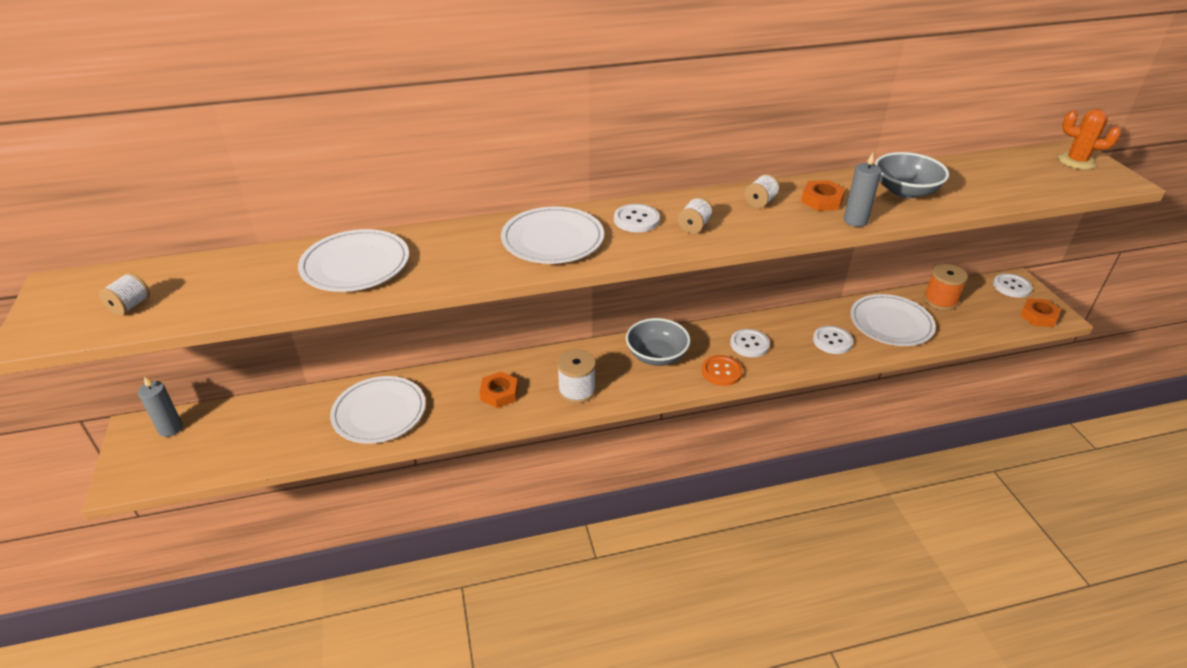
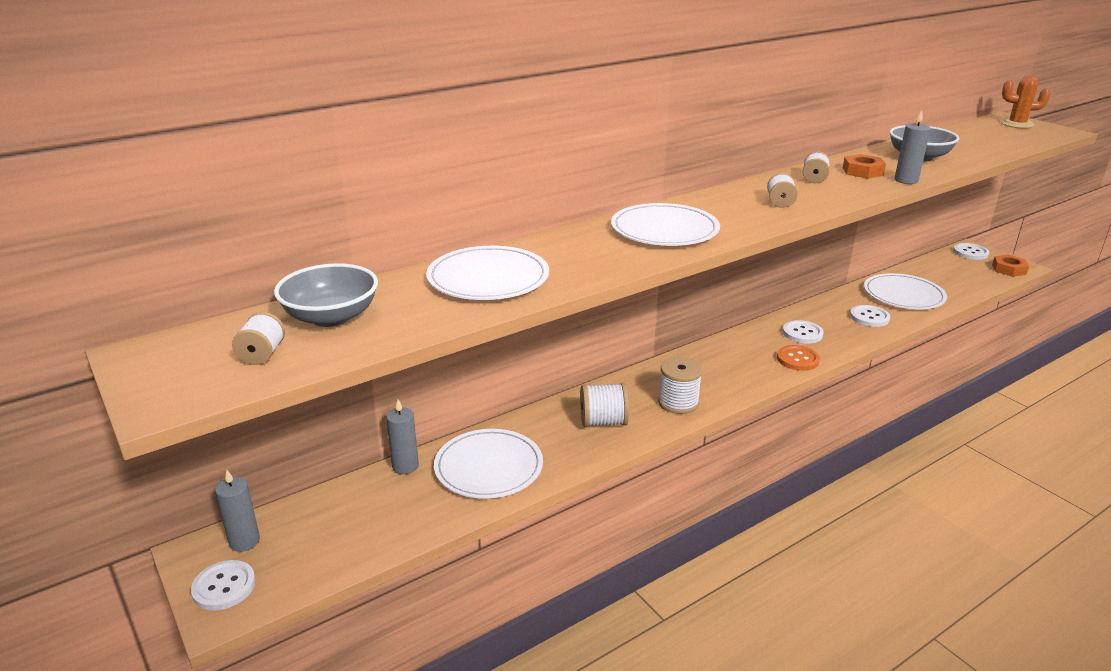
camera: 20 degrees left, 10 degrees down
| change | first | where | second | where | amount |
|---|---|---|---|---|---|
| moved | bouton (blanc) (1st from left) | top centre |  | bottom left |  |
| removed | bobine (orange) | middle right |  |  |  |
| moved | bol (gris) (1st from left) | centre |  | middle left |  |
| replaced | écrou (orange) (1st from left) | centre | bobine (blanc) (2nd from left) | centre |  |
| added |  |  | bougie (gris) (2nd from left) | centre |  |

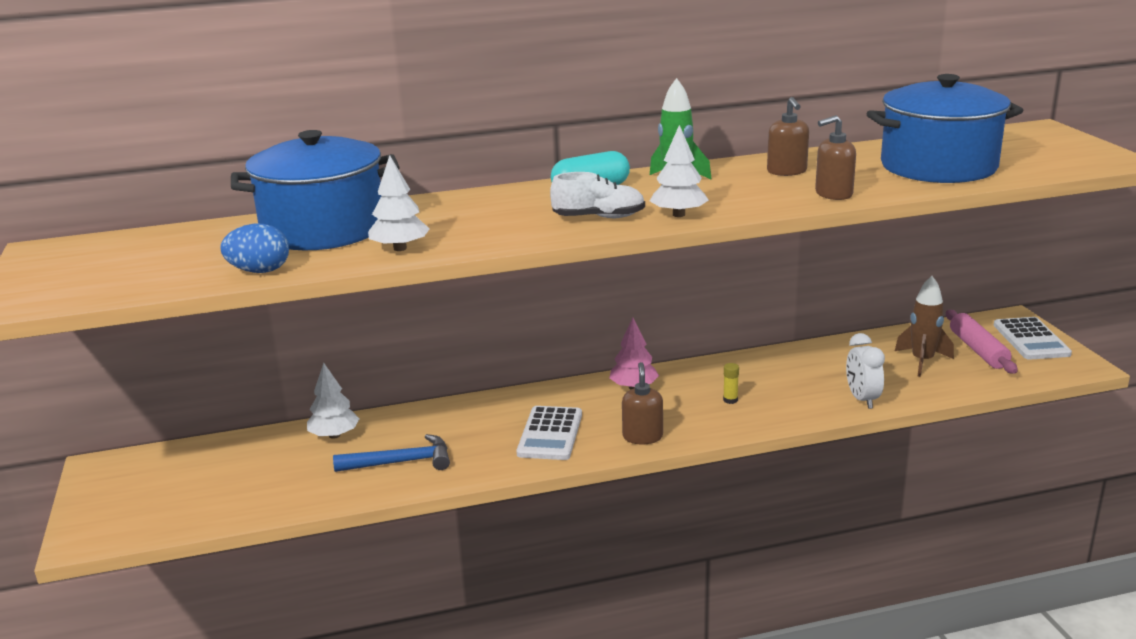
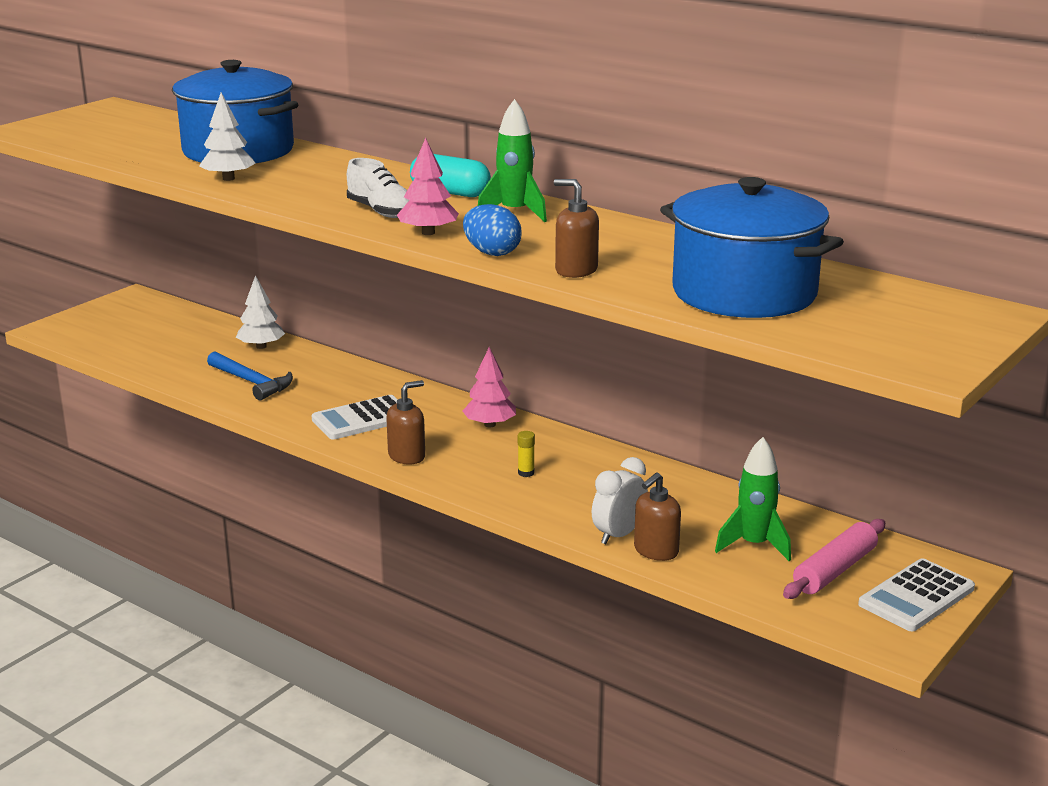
camera: 50 degrees right, 0 degrees up
| change | first | where | second | where | amount |
|---|---|---|---|---|---|
| moved | distributeur de savon (marron) (2nd from left in the first image) | top right | distributeur de savon (marron) (3rd from left) | centre |  |
| recoloured | arbre (blanc) (3rd from left) | top centre | arbre (rose) (1st from left) | top centre |  |
| moved | œuf (bleu) | middle left |  | top centre |  |
| recoloured | fusée (marron) | middle right | fusée (vert) (2nd from left) | middle right |  |

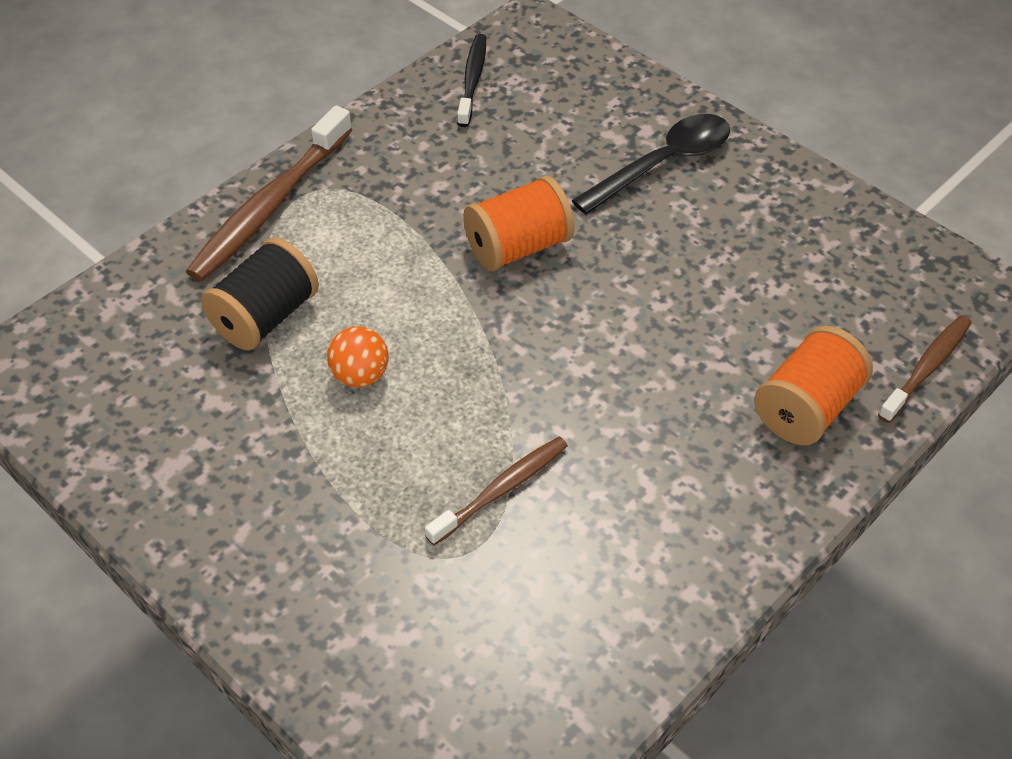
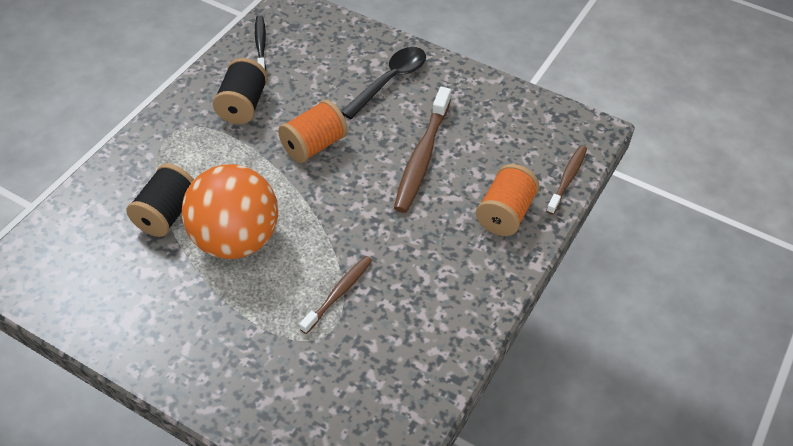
camera: 15 degrees left, 0 degrees up
| change | first | where | second | where | amount |
|---|---|---|---|---|---|
| moved | brosse à dents (marron) (1st from left in the first image) | top left | brosse à dents (marron) (2nd from left) | centre |  |
| resized | balle (orange) | centre |  | middle left | x2.44 |
| added |  |  | bobine (noir) (2nd from left) | top left |  |

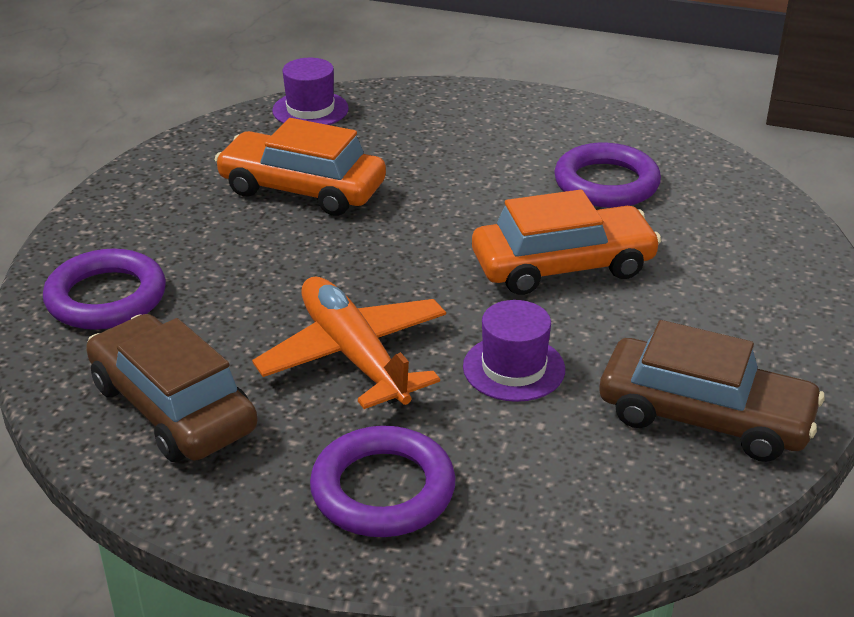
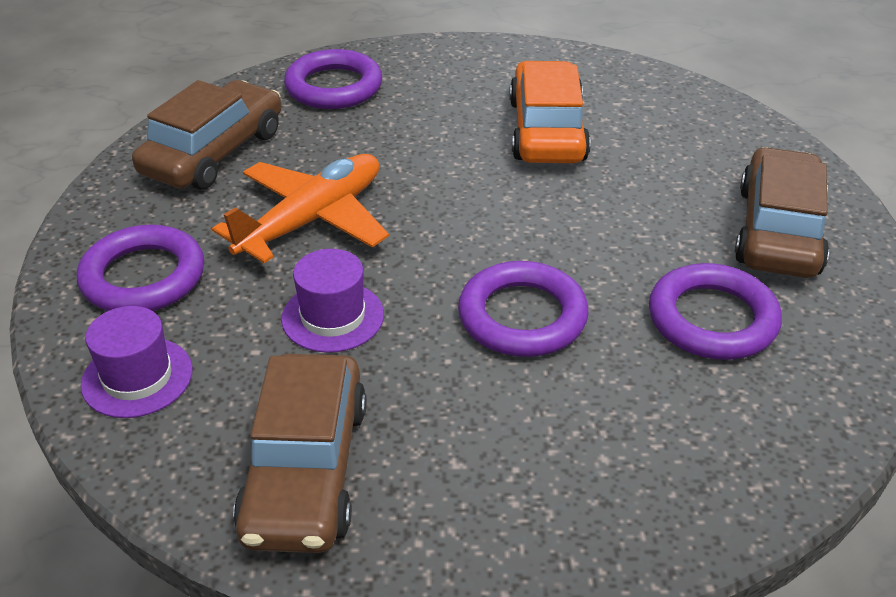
camera: 70 degrees right, 5 degrees up
| change | first | where | second | where | amount |
|---|---|---|---|---|---|
| moved | chapeau (violet) (1st from left) | top centre |  | middle left |  |
| replaced | voiture (orange) (2nd from left) | centre | anneau (violet) (3rd from left) | centre |  |
| added |  |  | voiture (marron) (3rd from left) | middle right |  |

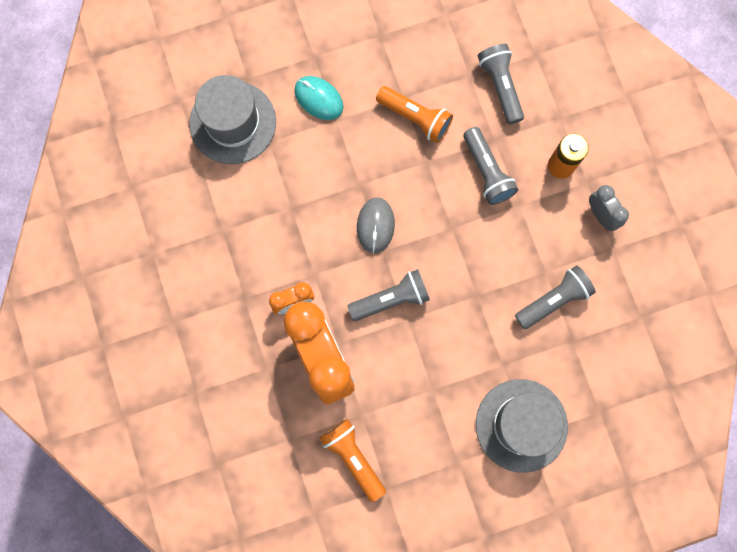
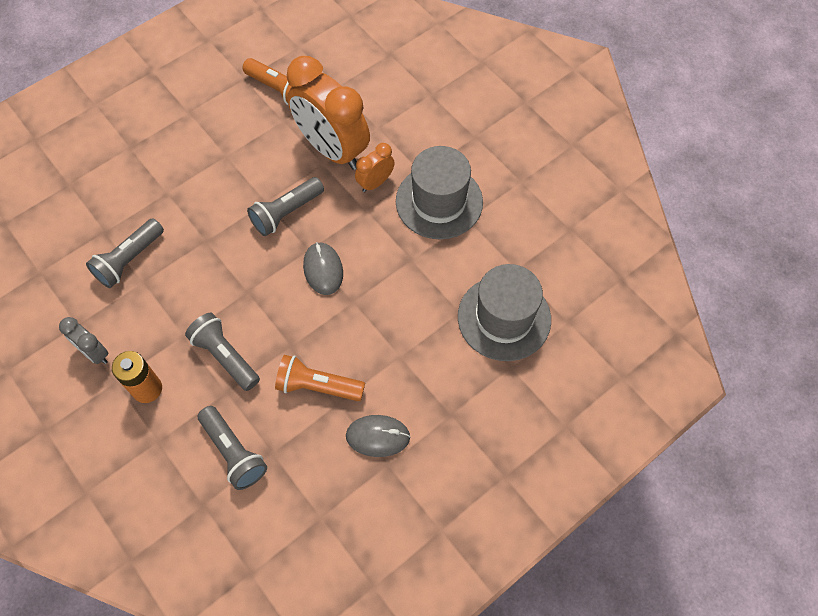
camera: 160 degrees right, 15 degrees down
| change | first | where | second | where | amount |
|---|---|---|---|---|---|
| removed | souris (turquoise) | top centre |  |  |  |
| moved | chapeau (gris) (2nd from left in the first image) | bottom right | chapeau (gris) (1st from left) | top centre |  |
| added |  |  | souris (gris) (2nd from left) | bottom centre |  |

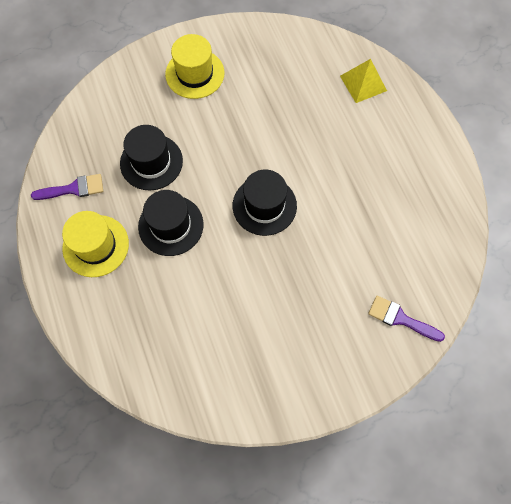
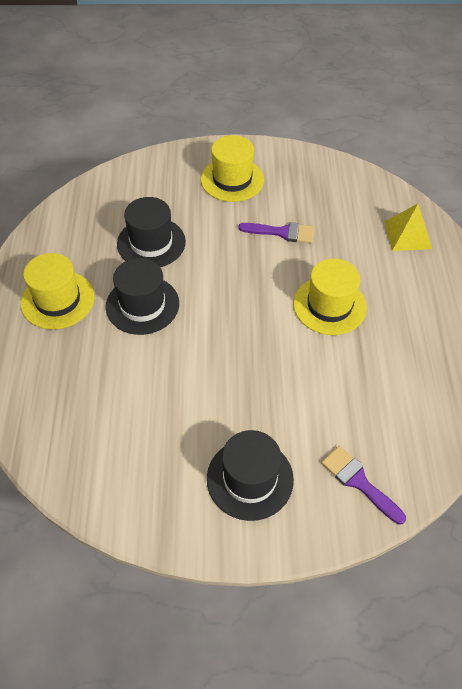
camera: 20 degrees right, 15 degrees down
| change | first | where | second | where | amount |
|---|---|---|---|---|---|
| moved | chapeau (noir) (3rd from left) | centre |  | bottom centre |  |
| moved | pinceau (violet) (1st from left) | middle left |  | centre |  |
| added |  |  | chapeau (jaune) (3rd from left) | middle right |  |

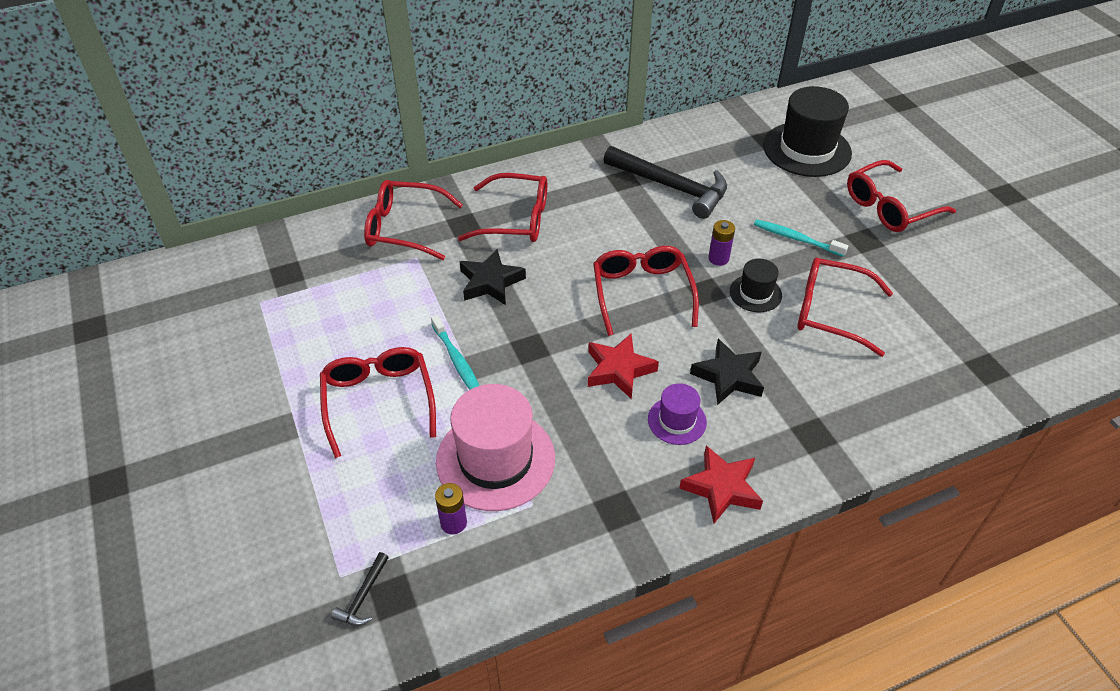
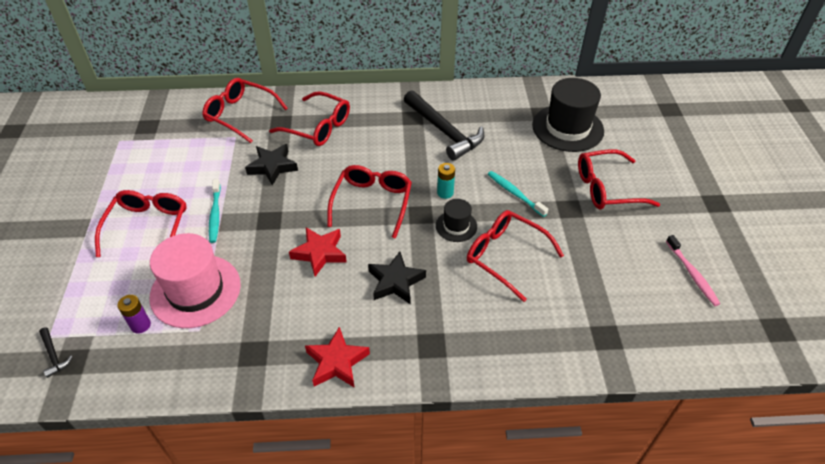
camera: 20 degrees right, 0 degrees up
| change | first | where | second | where | amount |
|---|---|---|---|---|---|
| recoloured | pile (violet) (2nd from left) | centre | pile (turquoise) | centre |  |
| removed | chapeau (violet) | centre |  |  |  |
| turned | marteau (noir) (1st from left) | bottom left |  | bottom left | 75 degrees counterclockwise |
| added |  |  | brosse à dents (rose) | middle right |  |

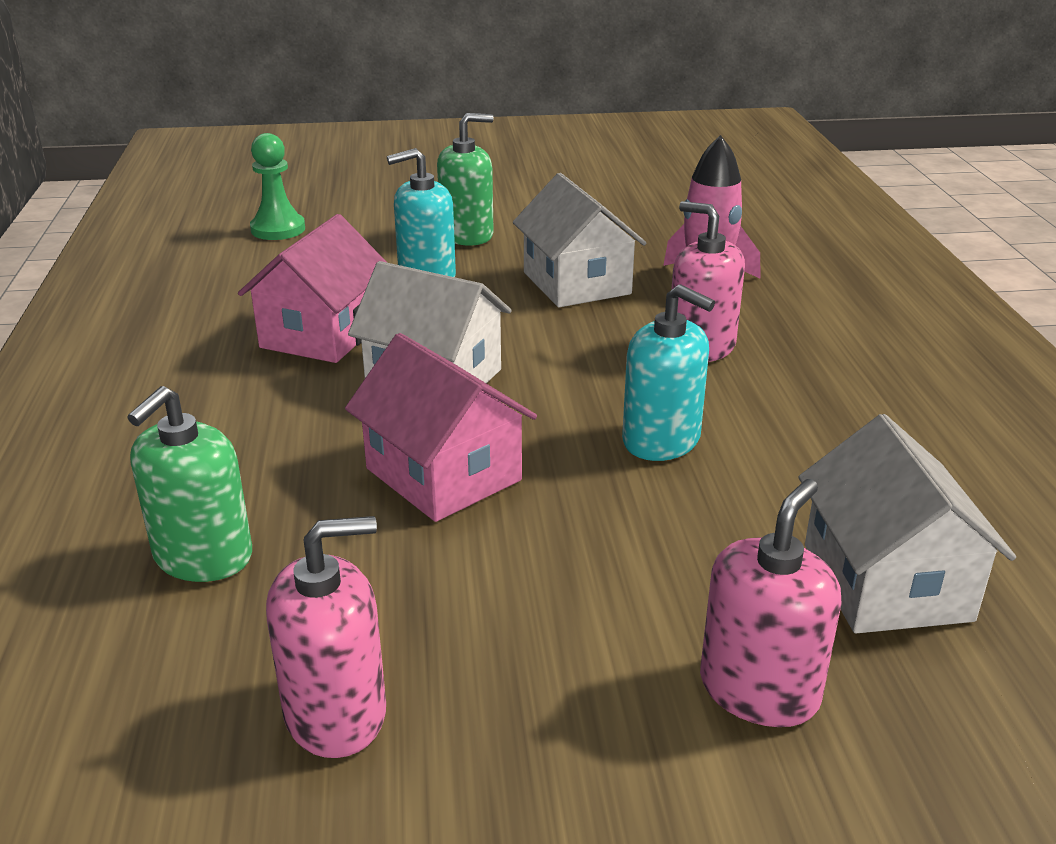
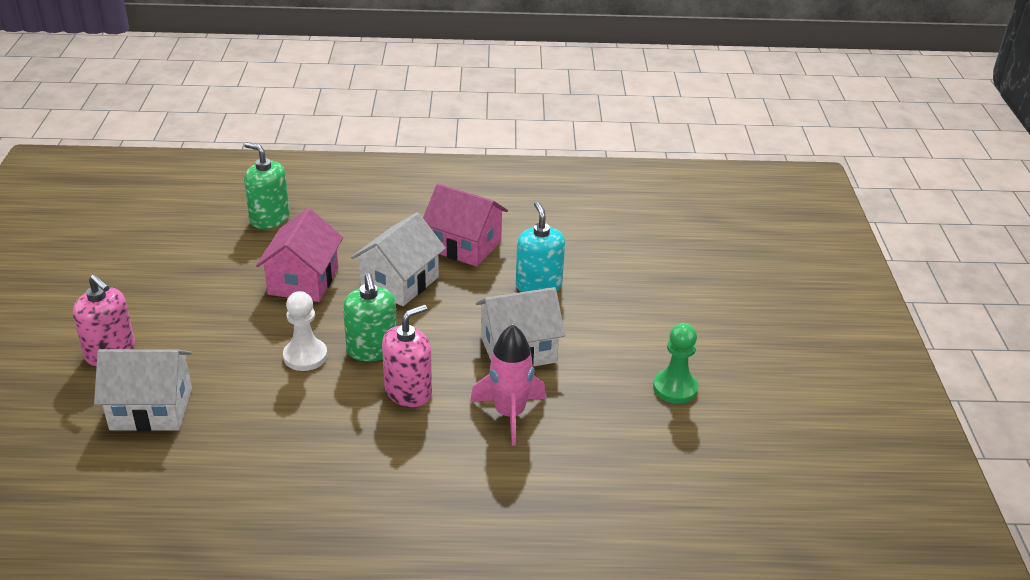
camera: 95 degrees right, 5 degrees up
| change | first | where | second | where | amount |
|---|---|---|---|---|---|
| moved | distributeur de savon (vert) (2nd from left) | top centre |  | centre |  |
| moved | pion (vert) | top left |  | centre |  |
| replaced | distributeur de savon (turquoise) (2nd from left) | centre | pion (blanc) | middle left |  |
| turned | maison (rose) (2nd from left in the first image) | centre | maison (rose) (1st from left) | middle left | 45 degrees counterclockwise |
| removed | distributeur de savon (rose) (1st from left) | bottom left |  |  |  |

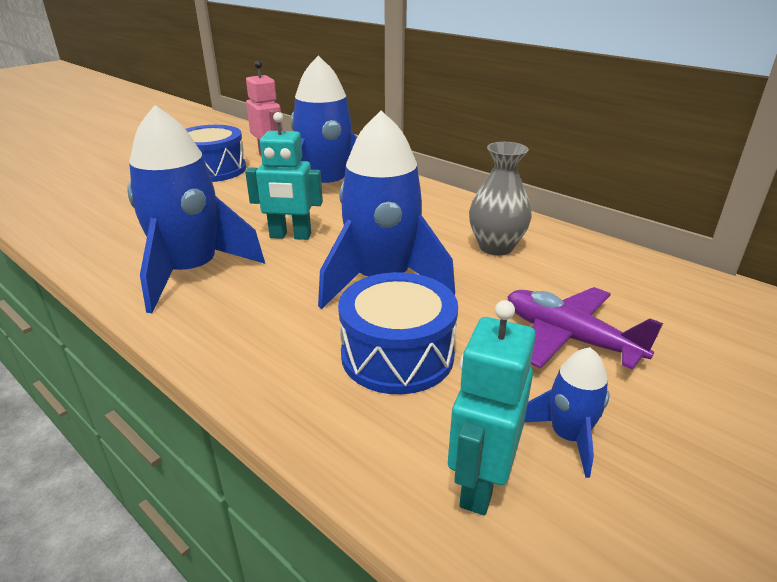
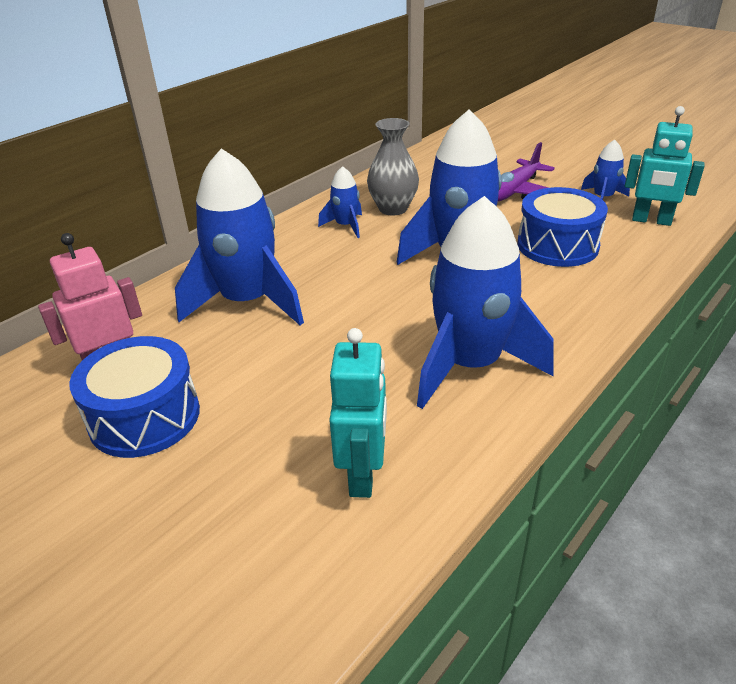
camera: 90 degrees left, 5 degrees up
| change | first | where | second | where | amount |
|---|---|---|---|---|---|
| moved | robot (turquoise) (1st from left) | top centre |  | centre |  |
| added |  |  | fusée (bleu) (2nd from left) | top centre |  |

